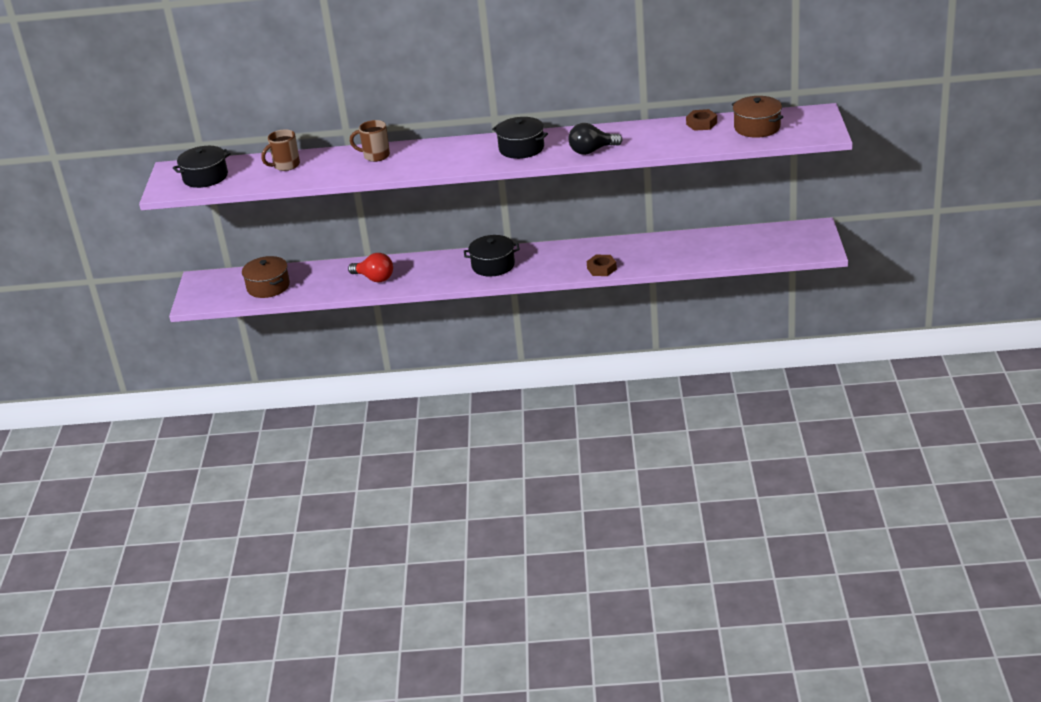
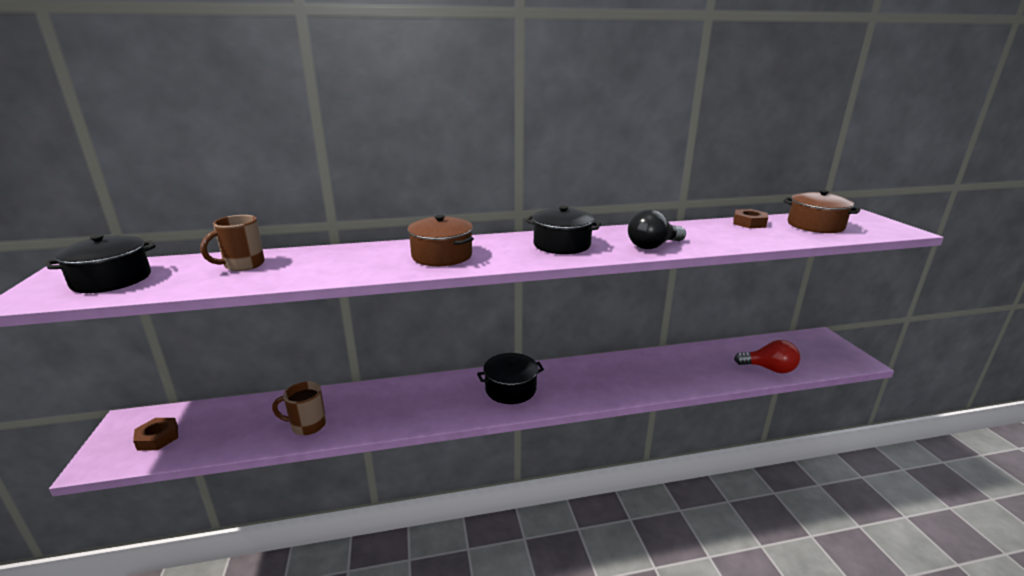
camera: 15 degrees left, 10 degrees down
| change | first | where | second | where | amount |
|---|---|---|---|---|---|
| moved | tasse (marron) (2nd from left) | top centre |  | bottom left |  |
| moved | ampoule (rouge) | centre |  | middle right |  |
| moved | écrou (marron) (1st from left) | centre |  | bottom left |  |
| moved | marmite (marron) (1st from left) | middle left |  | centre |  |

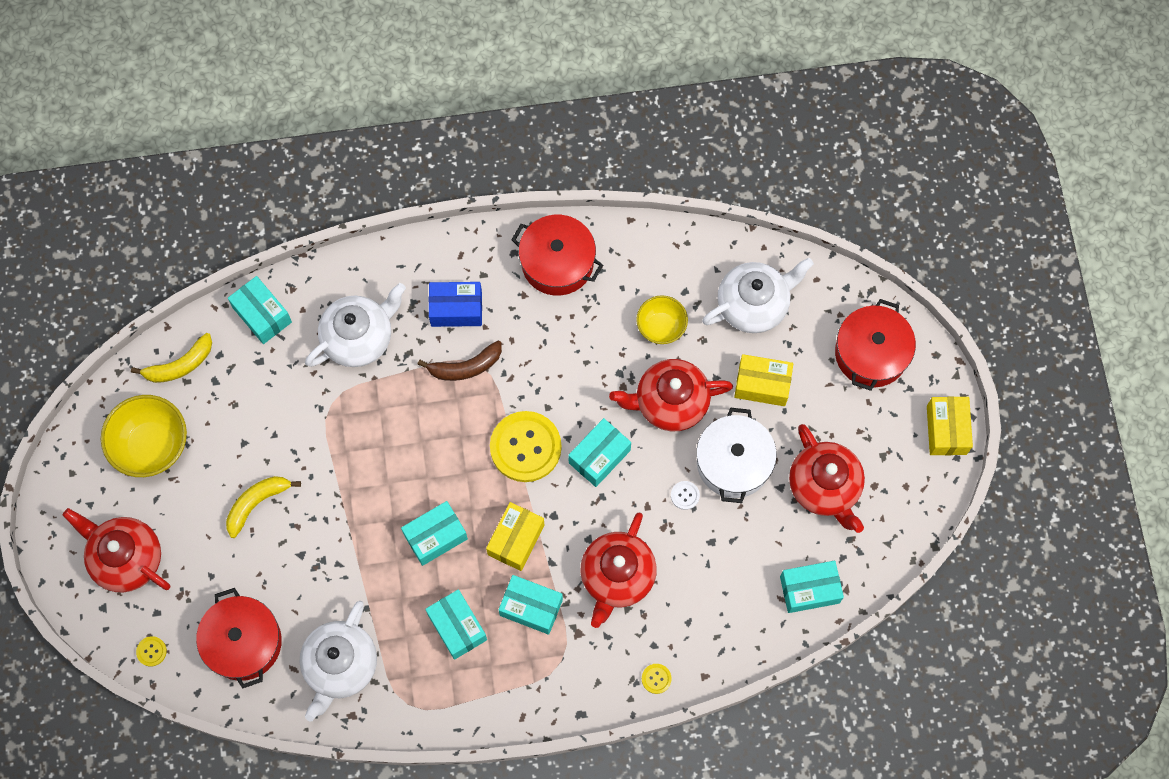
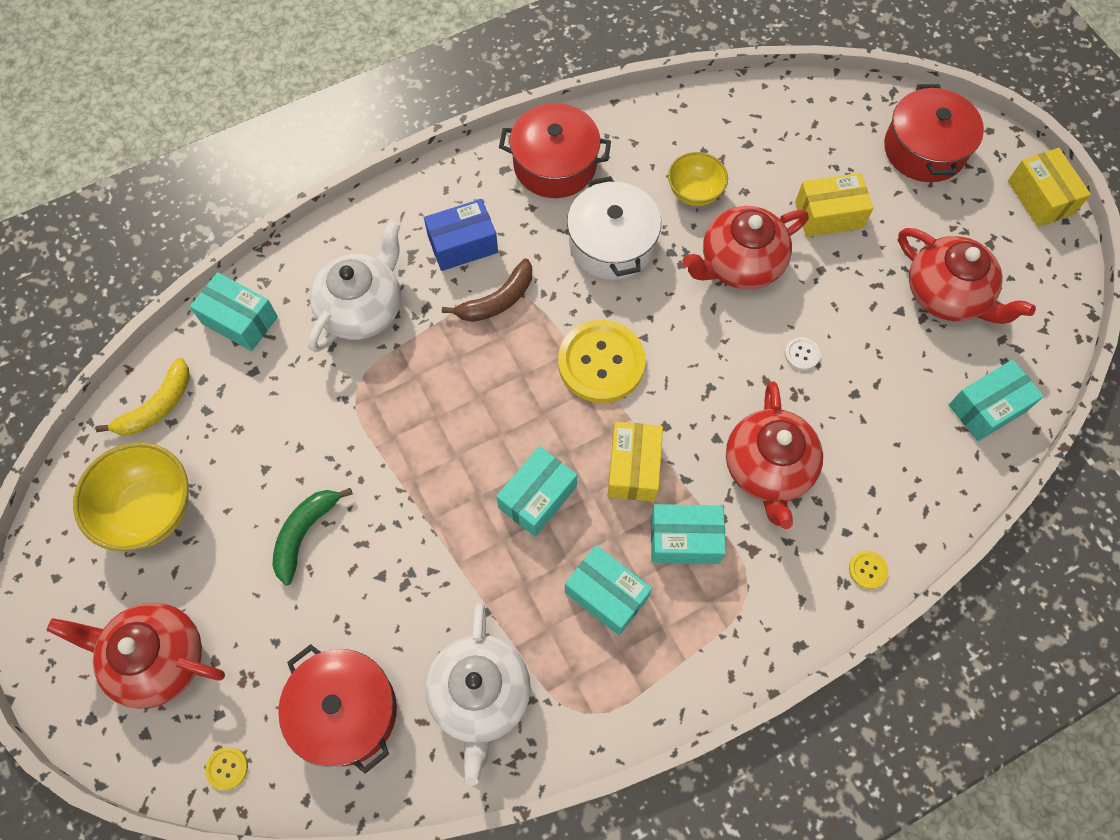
camera: 20 degrees left, 5 degrees down
| change | first | where | second | where | amount |
|---|---|---|---|---|---|
| removed | théière (blanc) (3rd from left) | centre |  |  |  |
| moved | marmite (blanc) | centre |  | top centre |  |
| removed | boîte (turquoise) (5th from left) | centre |  |  |  |
| recoloured | banane (jaune) (2nd from left) | middle left | banane (vert) | middle left |  |

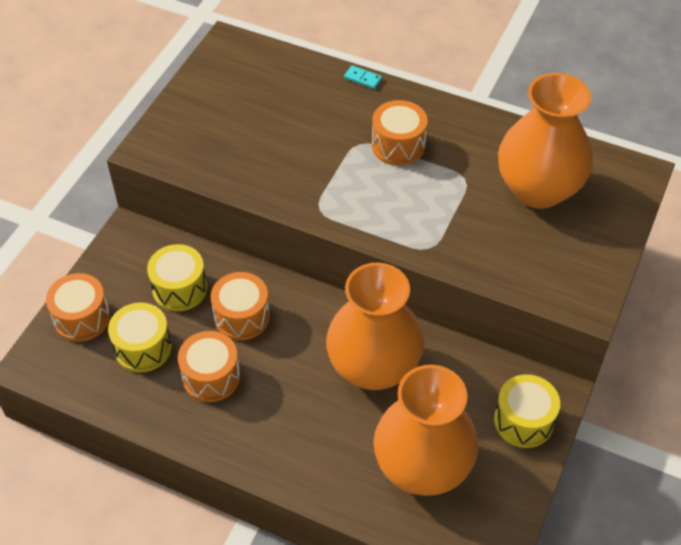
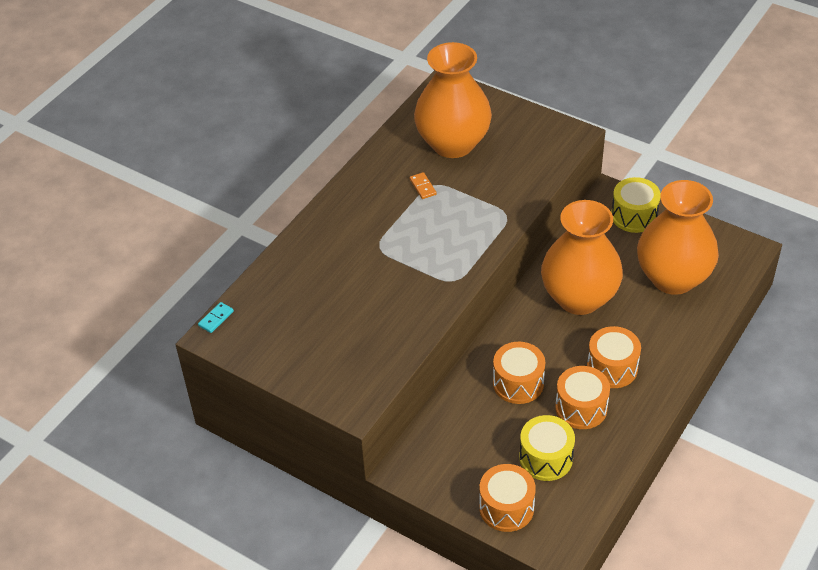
camera: 80 degrees left, 5 degrees down
| change | first | where | second | where | amount |
|---|---|---|---|---|---|
| moved | domino (turquoise) | top centre |  | middle left |  |
| moved | tambour (orange) (4th from left) | top centre |  | middle right |  |
| removed | tambour (jaune) (2nd from left) | middle left |  |  |  |
| added |  |  | domino (orange) | top centre |  |

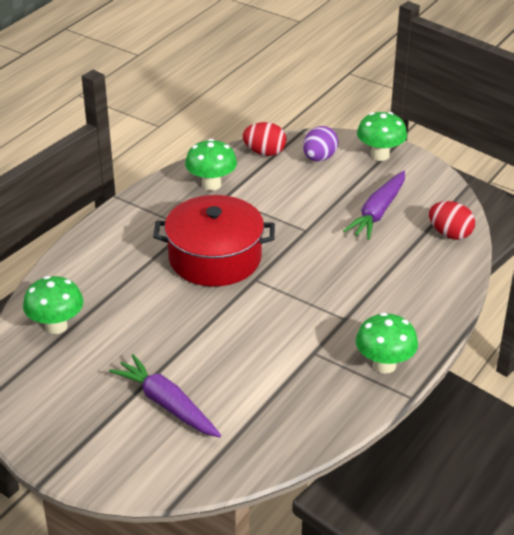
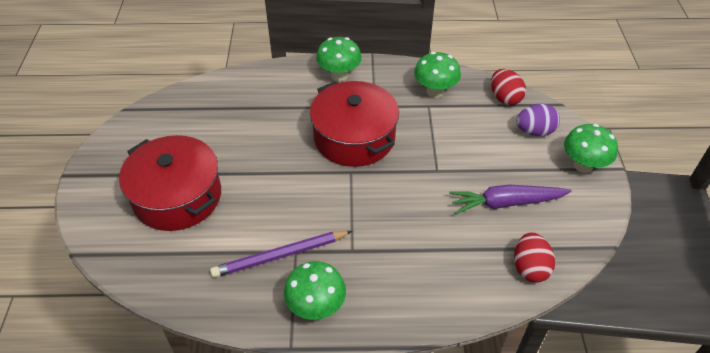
camera: 55 degrees right, 10 degrees up
| change | first | where | second | where | amount |
|---|---|---|---|---|---|
| moved | champignon (vert) (1st from left in the first image) | middle left | champignon (vert) (2nd from left) | top centre |  |
| replaced | carotte (violet) (1st from left) | bottom left | marmite (rouge) (1st from left) | middle left |  |
| added |  |  | crayon (violet) | bottom centre |  |

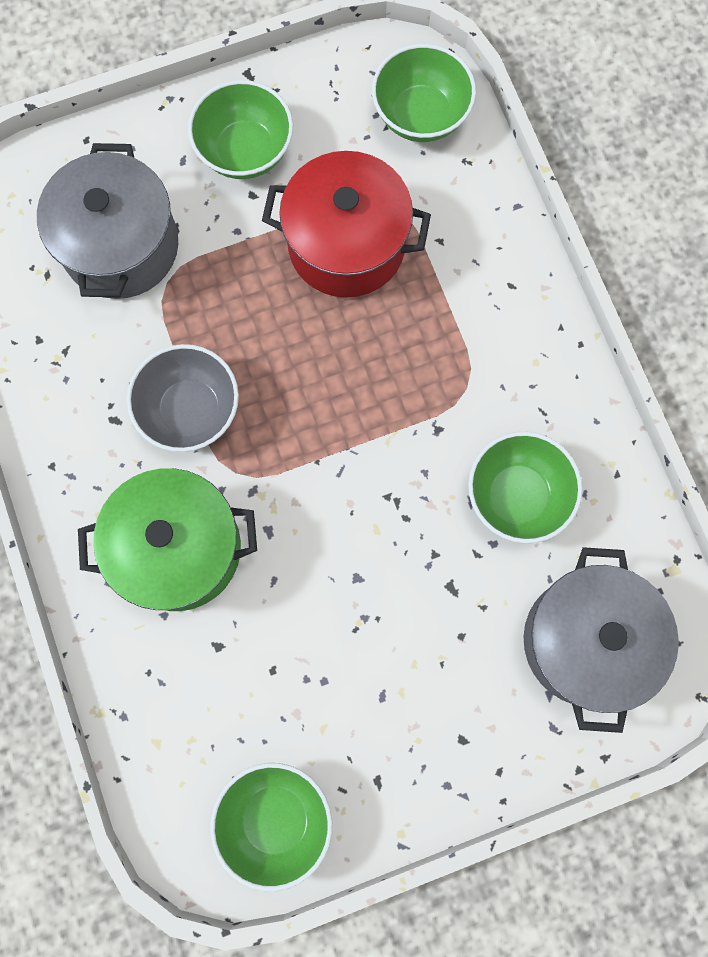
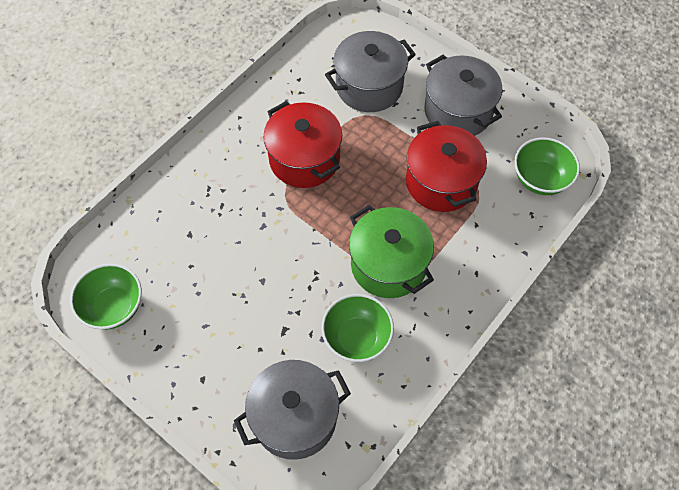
camera: 60 degrees right, 15 degrees down
| change | first | where | second | where | amount |
|---|---|---|---|---|---|
| replaced | bol (vert) (1st from left) | top centre | marmite (gris) (3rd from left) | top right |  |
| replaced | bol (gris) | middle left | marmite (rouge) (1st from left) | top centre |  |
| moved | marmite (vert) | middle left |  | centre |  |

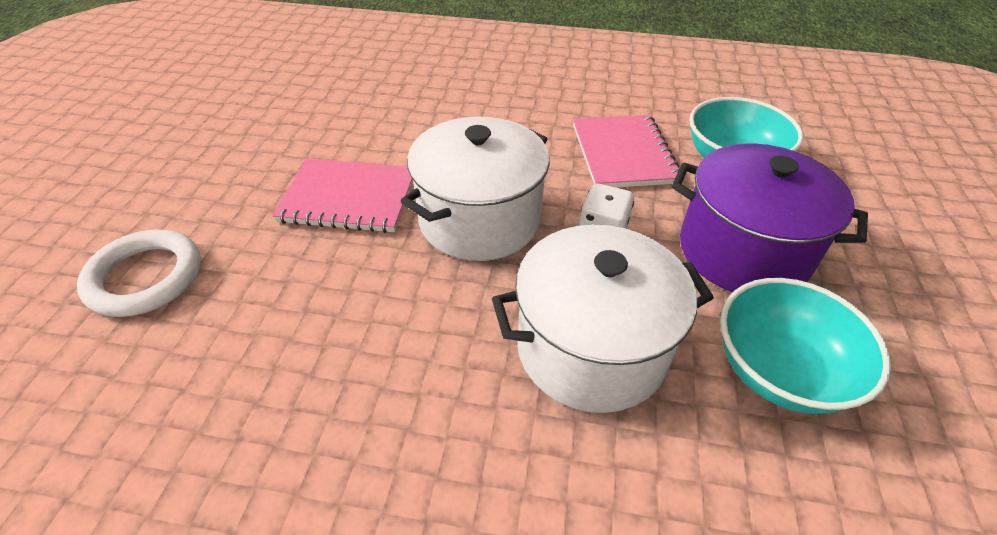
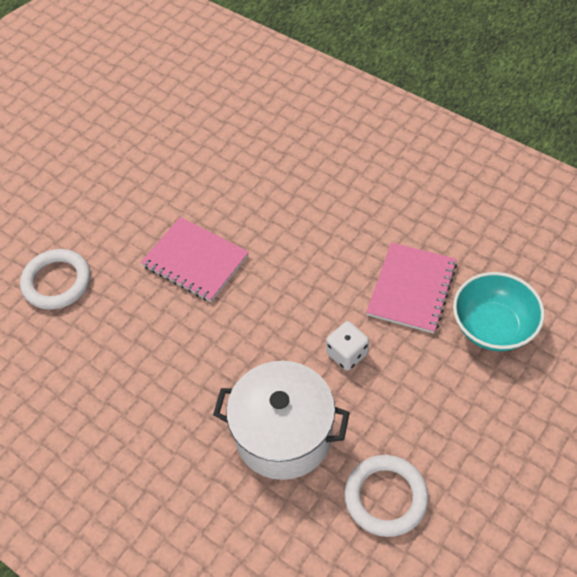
camera: 30 degrees right, 10 degrees up
| change | first | where | second | where | amount |
|---|---|---|---|---|---|
| removed | marmite (blanc) (1st from left) | centre |  |  |  |
| removed | marmite (violet) | middle right |  |  |  |
| replaced | bol (turquoise) (2nd from left) | middle right | anneau (blanc) (2nd from left) | bottom right |  |

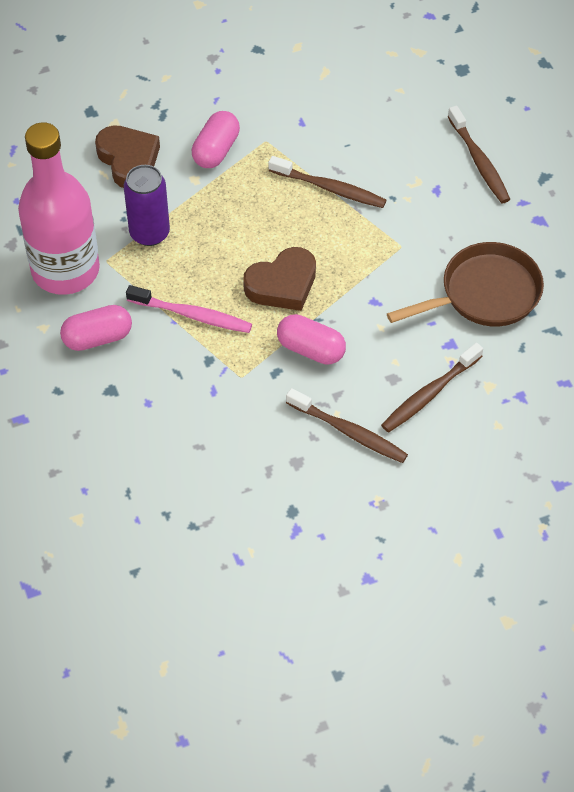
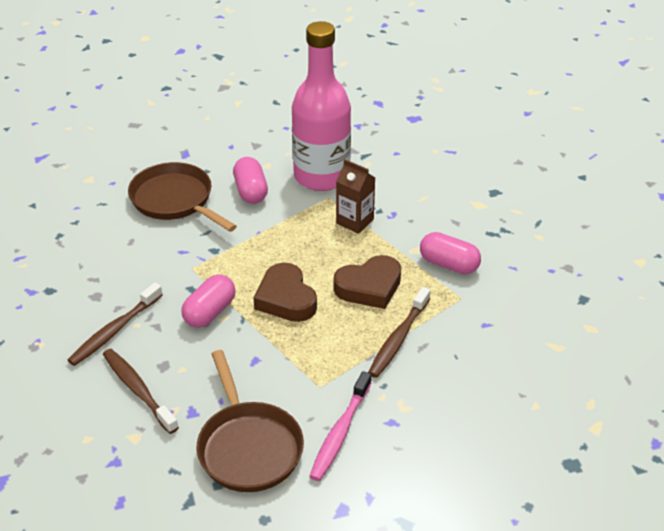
camera: 95 degrees right, 15 degrees down
| change | first | where | second | where | amount |
|---|---|---|---|---|---|
| removed | brosse à dents (marron) (4th from left) | top right |  |  |  |
| moved | cœur (marron) (1st from left in the first image) | top left | cœur (marron) (2nd from left) | centre |  |
| replaced | canette (violet) | top left | brique de lait (marron) | centre |  |
| moved | brosse à dents (rose) | middle left |  | bottom centre |  |
| added |  |  | poêle (marron) (1st from left) | middle left |  |

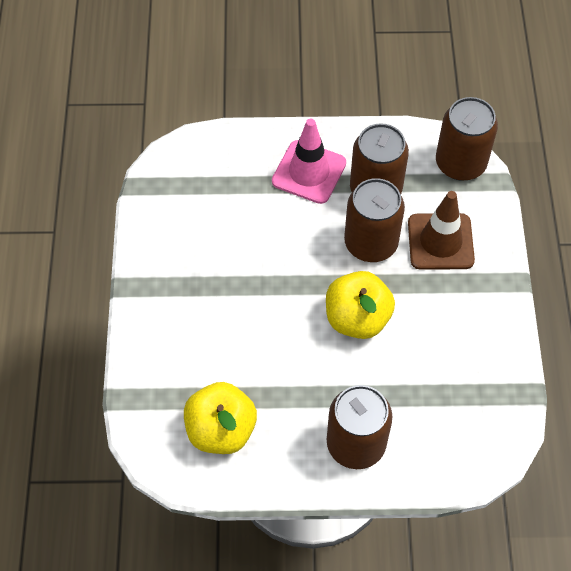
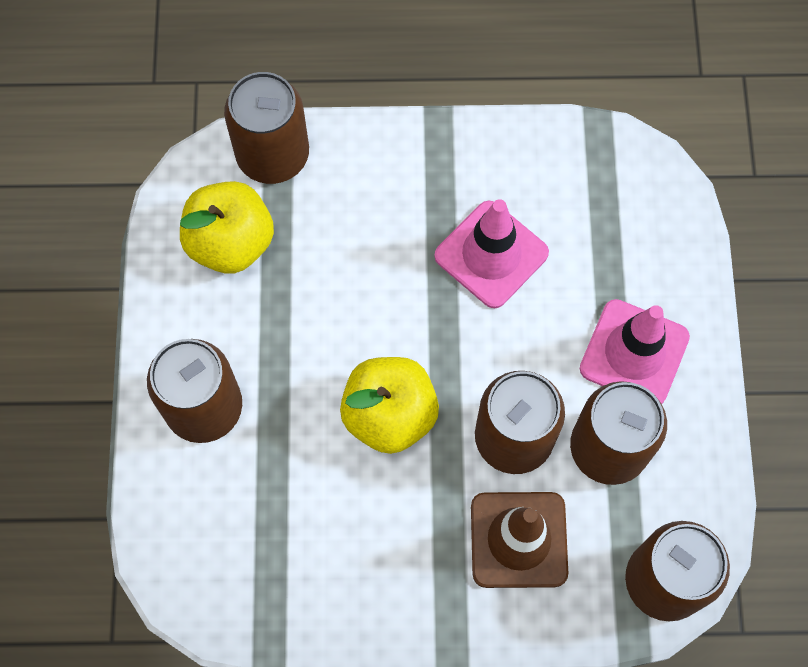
camera: 90 degrees right, 10 degrees up
| change | first | where | second | where | amount |
|---|---|---|---|---|---|
| added |  |  | canette (marron) (2nd from left) | top left |  |
| added |  |  | cône de chantier (rose) (1st from left) | centre |  |

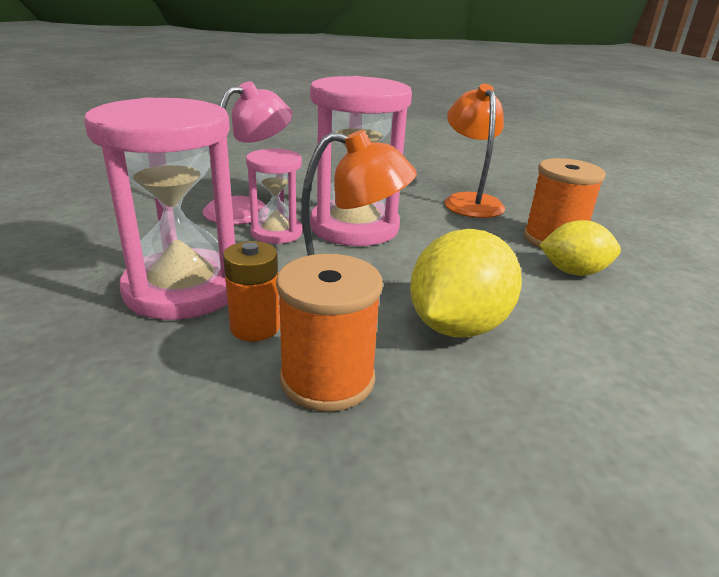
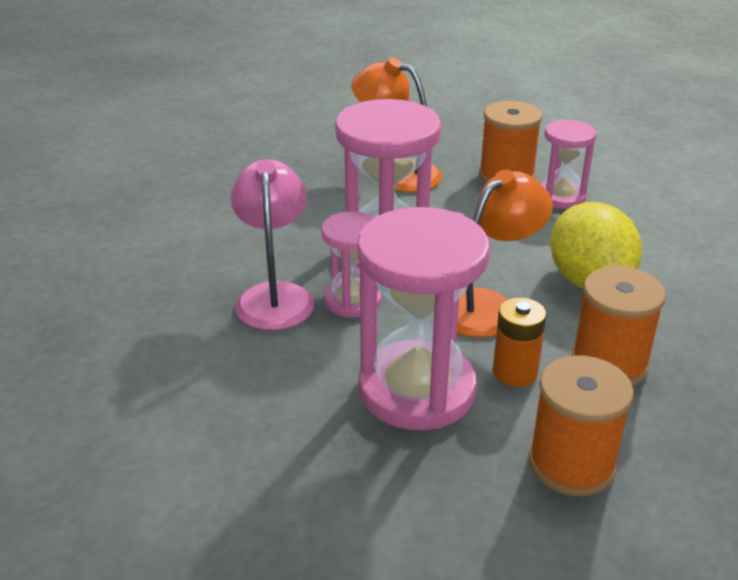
camera: 50 degrees left, 5 degrees up
| change | first | where | second | where | amount |
|---|---|---|---|---|---|
| replaced | citron (jaune) (2nd from left) | middle right | sablier (rose) (4th from left) | top right |  |
| added |  |  | bobine (orange) (2nd from left) | bottom right |  |

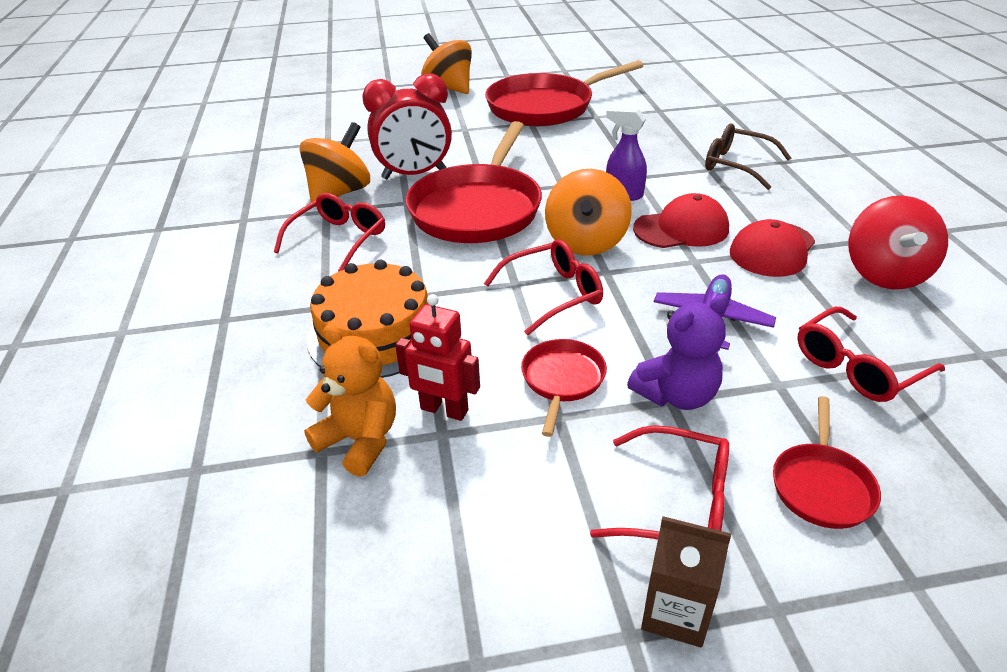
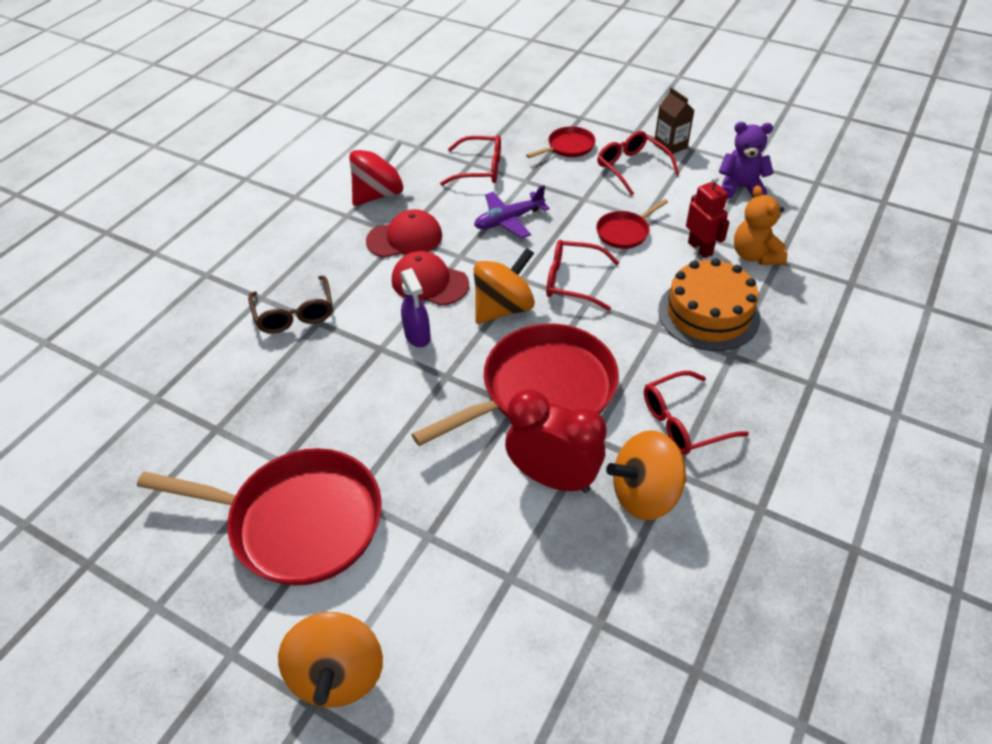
camera: 140 degrees left, 10 degrees up
| change | first | where | second | where | amount |
|---|---|---|---|---|---|
| moved | ours en peluche (violet) | middle right |  | top right |  |

